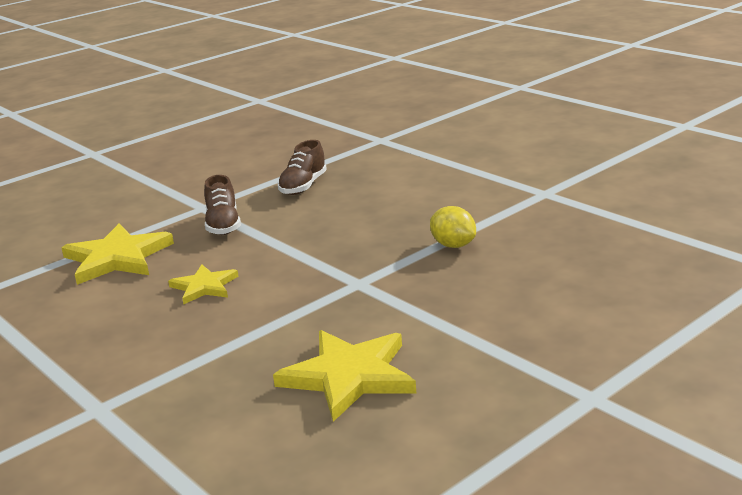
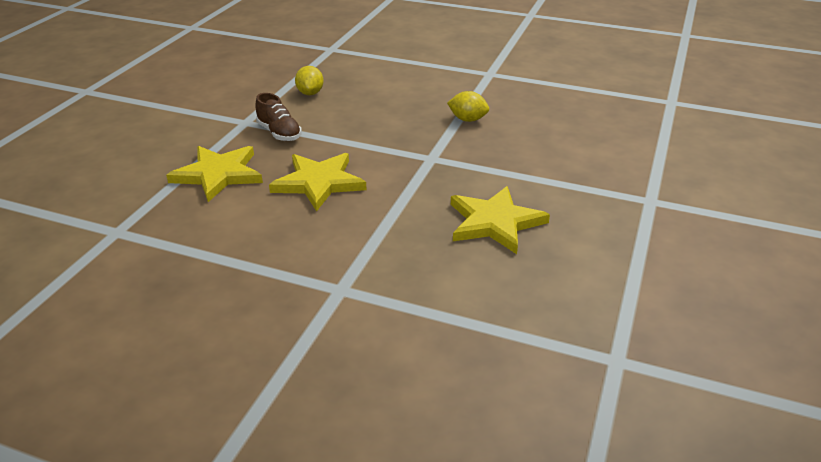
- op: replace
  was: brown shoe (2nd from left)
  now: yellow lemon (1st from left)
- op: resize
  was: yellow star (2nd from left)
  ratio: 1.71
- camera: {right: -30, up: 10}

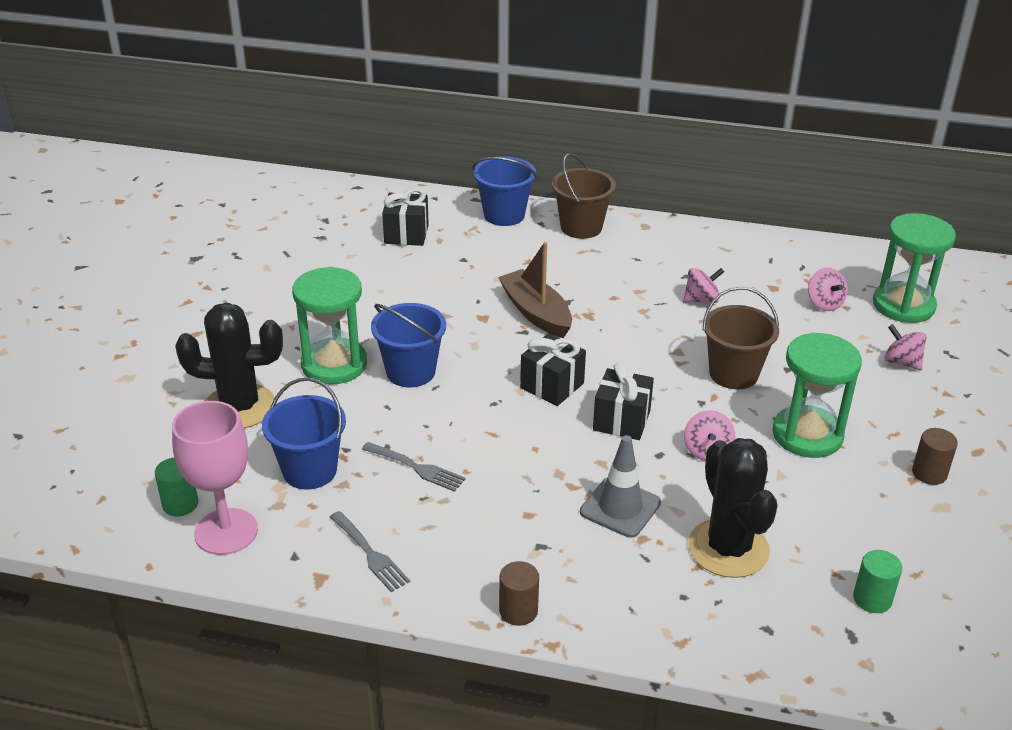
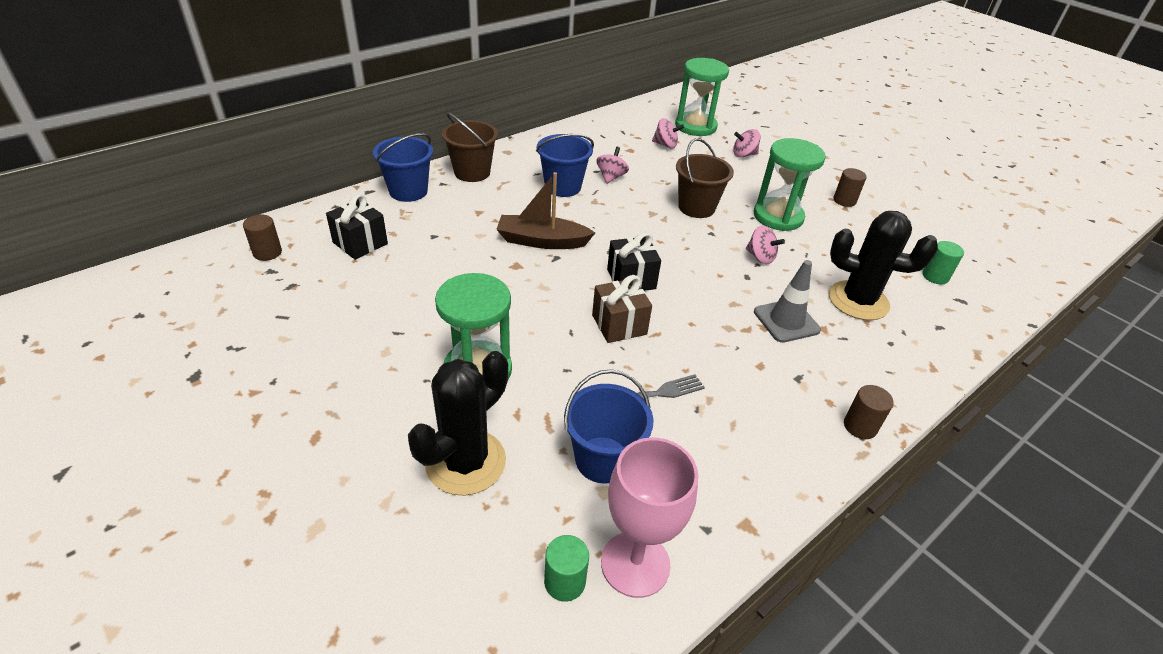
- op: move
  was: blue bucket (2nd from left)
- op: delete
  was: black gift (3rd from left)
- op: delete
  was: grey fork (1st from left)
- op: insert
  now: brown cylinder (1st from left)
- op: insert
  now: brown gift
- camera: {right: -55, up: 5}

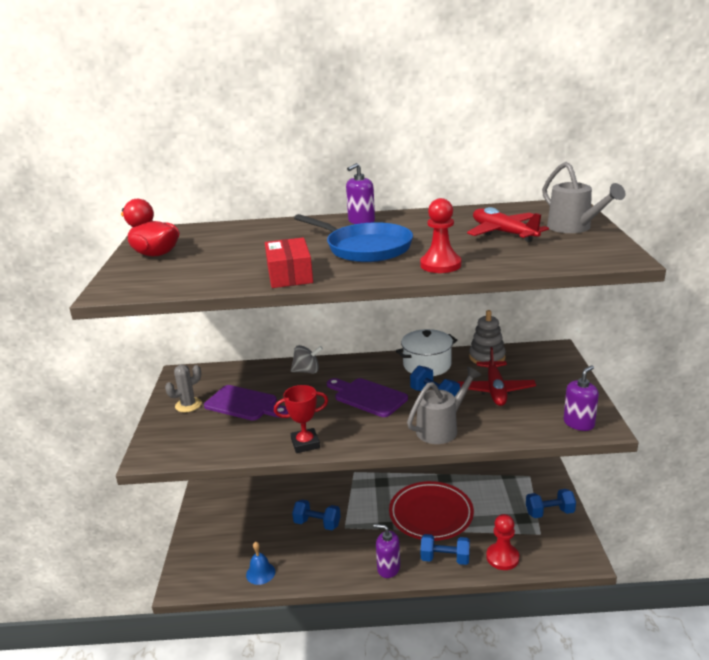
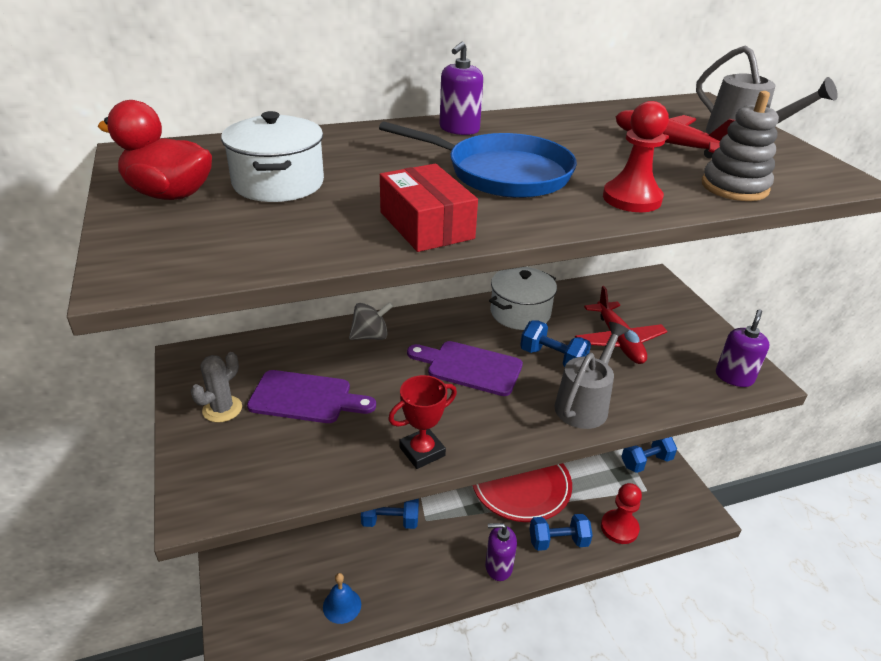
- op: move
  was: grey stacking toy
- op: insert
  now: white pot (1st from left)
- camera: {right: -20, up: 10}

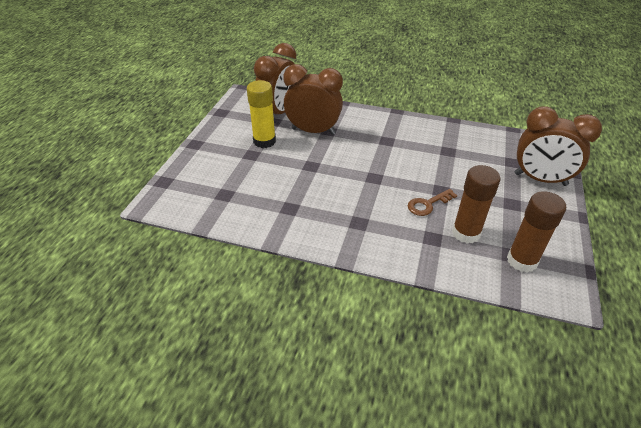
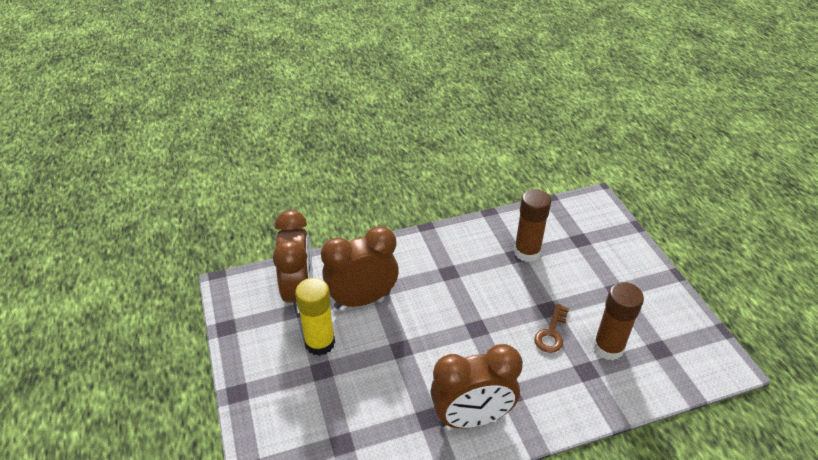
- op: move
  was: brown clock (3rd from left)
- op: move
  was: brown glue stick (2nd from left in the first image)
  now: brown glue stick (1st from left)
- camera: {right: -35, up: 0}

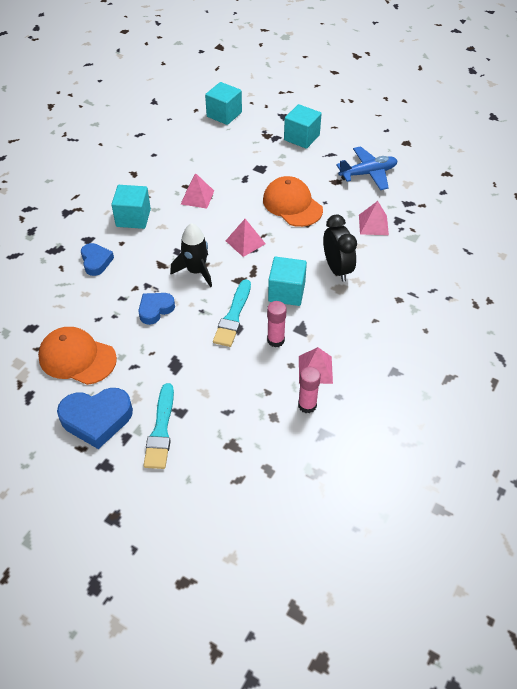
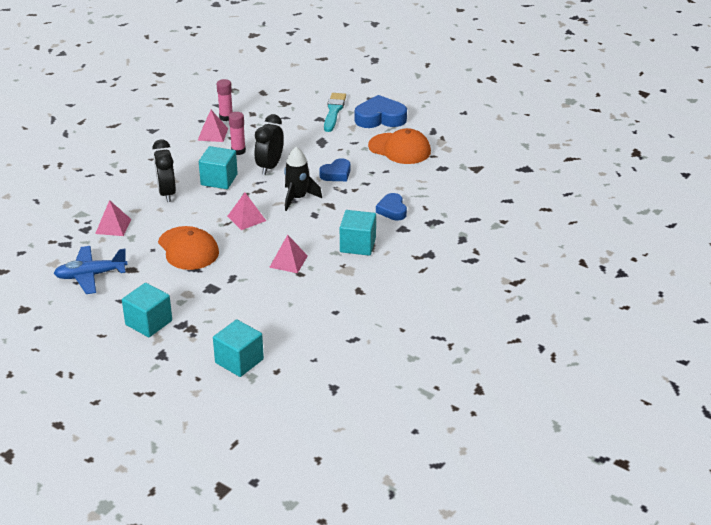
- op: replace
  was: turquoise brush (2nd from left)
  now: black clock (2nd from left)
- camera: {right: -175, up: -15}

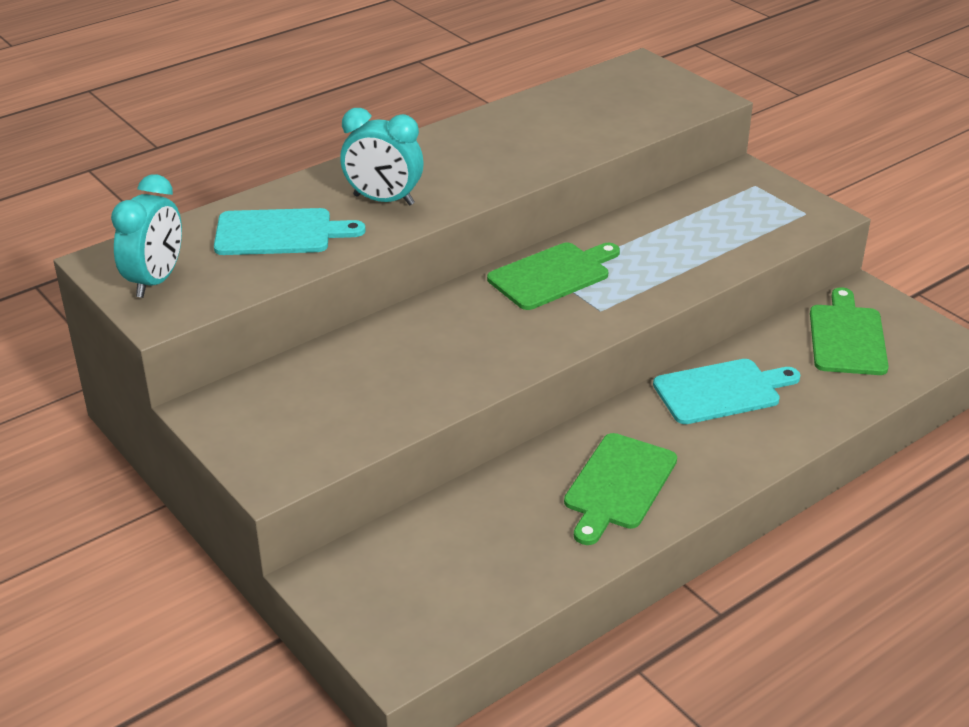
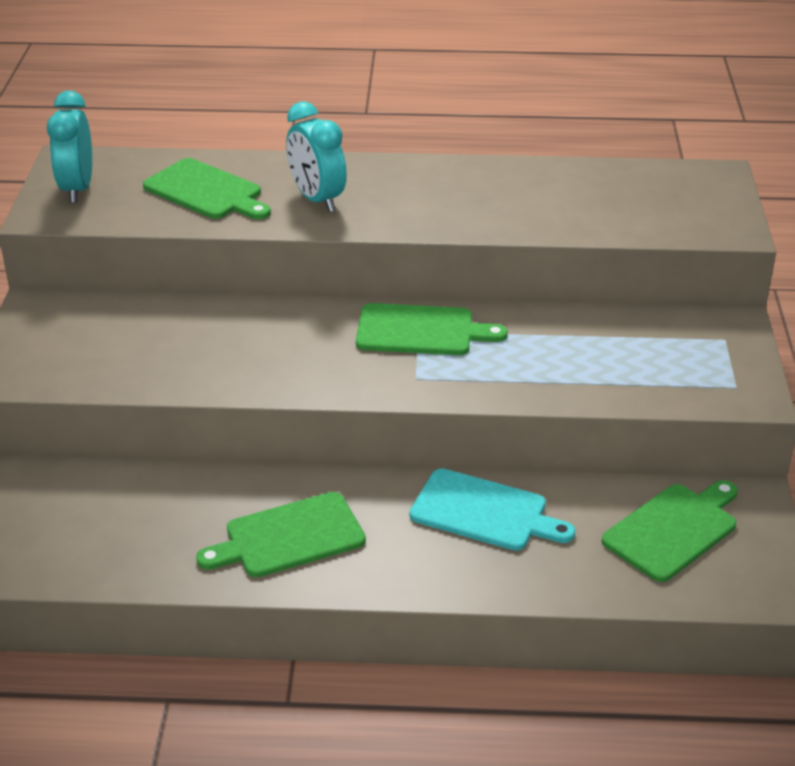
- op: rotate
  was: turquoise clock (1st from left)
  clockwise: 120
- op: recolor
  was: turquoise cutting board (1st from left)
  now: green cutting board (1st from left)
- camera: {right: 40, up: 0}

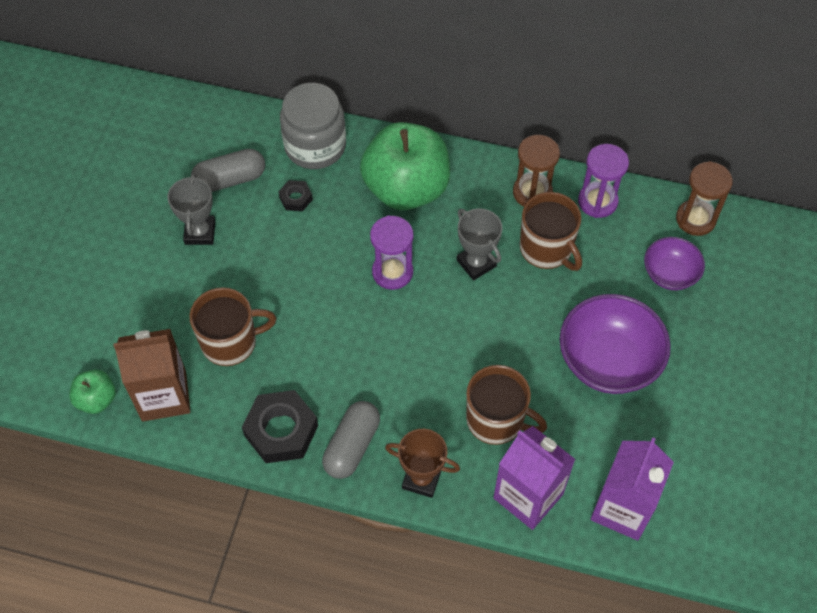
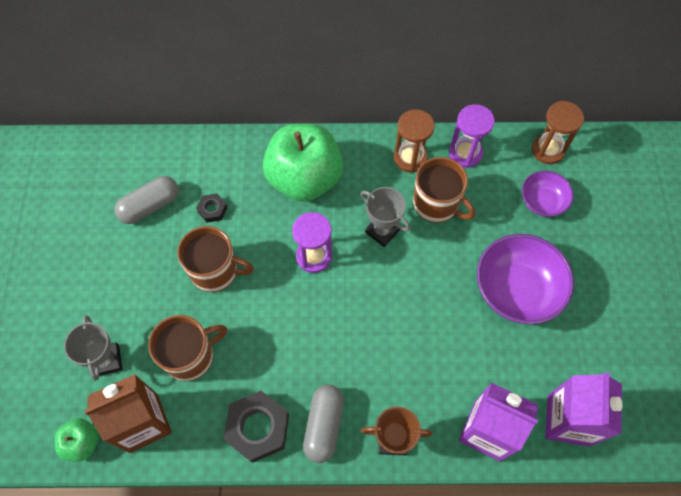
- op: delete
  was: grey jar
- op: move
  was: grey trophy (1st from left)
- op: move
  was: brown mug (2nd from left)
- camera: {right: -15, up: 5}

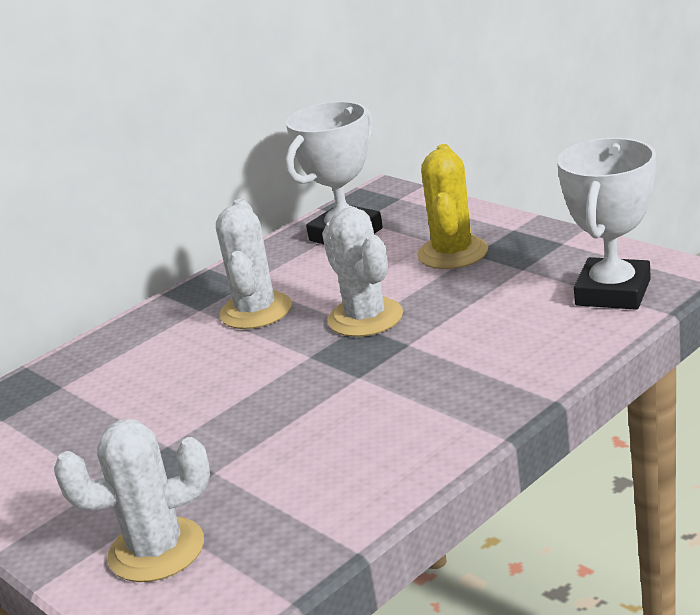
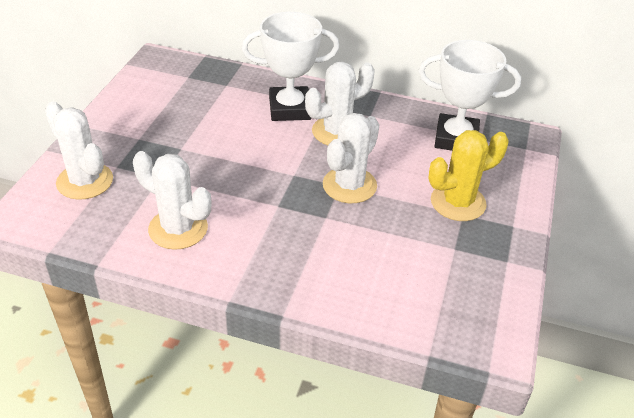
- op: move
  was: white trophy (2nd from left in the first image)
  now: white trophy (1st from left)
- op: insert
  now: white cactus (2nd from left)
- camera: {right: 55, up: 15}

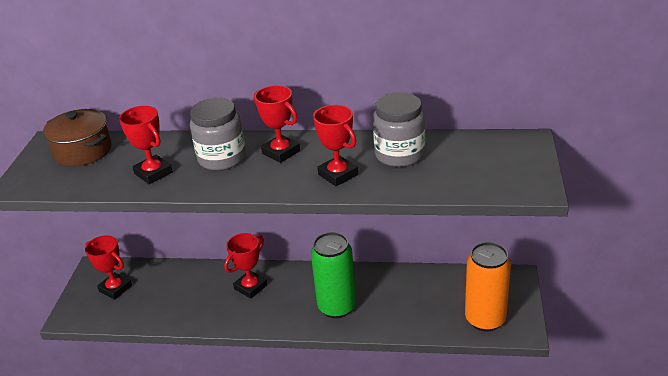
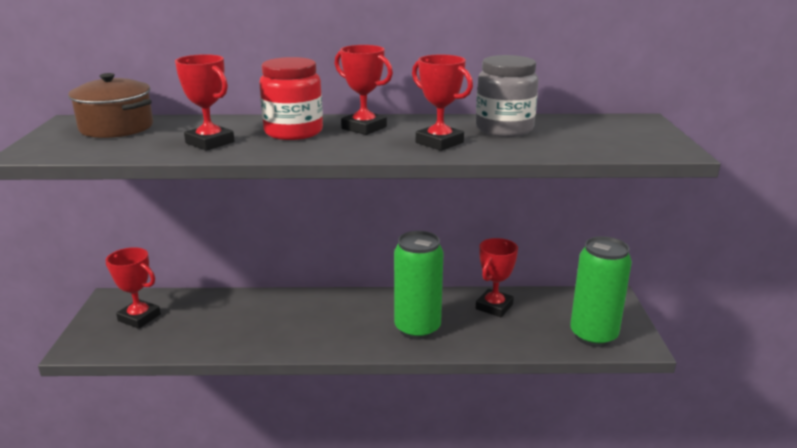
- op: recolor
  was: grey jar (1st from left)
  now: red jar
- op: move
  was: red trophy (3rd from left in the first image)
  now: red trophy (5th from left)
- op: recolor
  was: orange can
  now: green can (2nd from left)
- camera: {right: -10, up: -10}

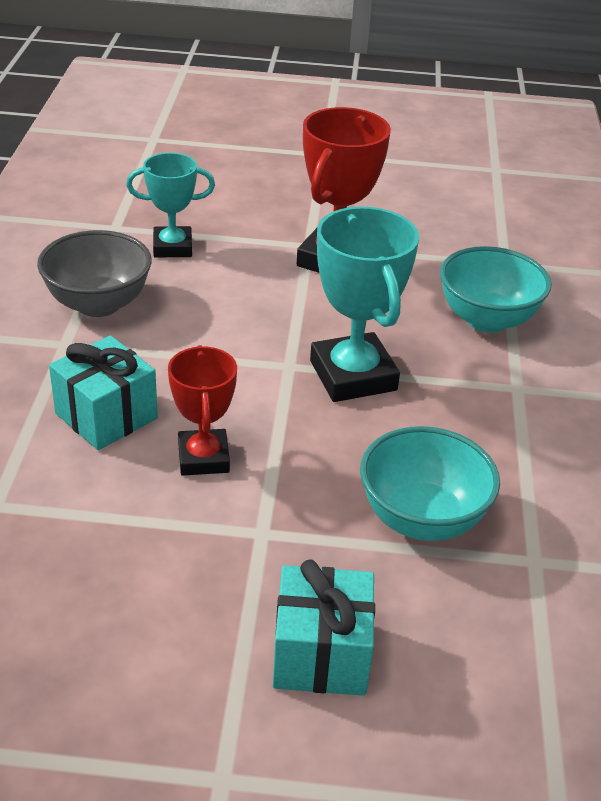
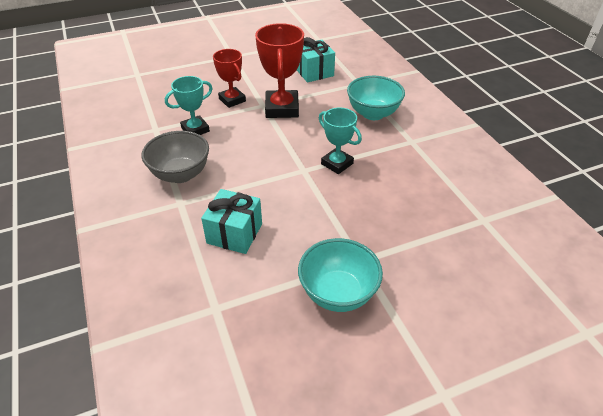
- op: resize
  was: turquoise trophy (2nd from left)
  ratio: 0.63
- op: move
  was: red trophy (1st from left)
- op: move
  was: turquoise bowl (1st from left)
- op: move
  was: turquoise gift (2nd from left)
- camera: {right: -25, up: 5}

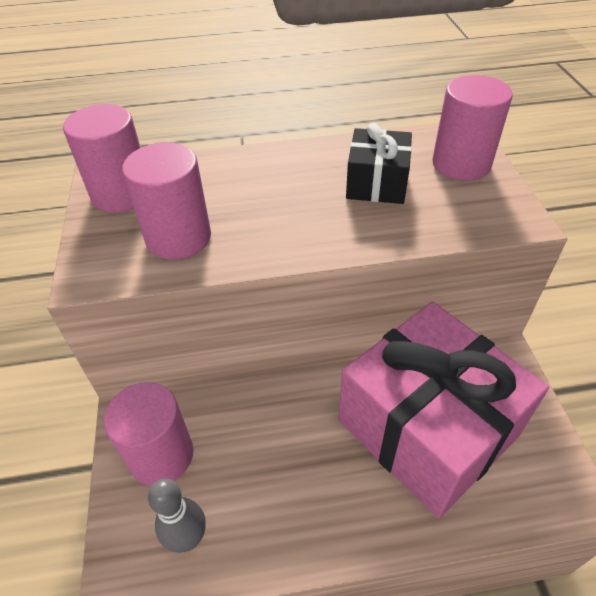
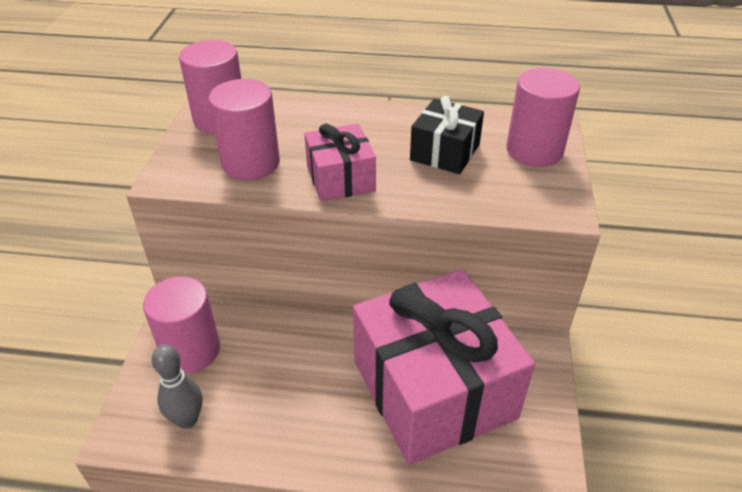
- op: insert
  now: pink gift (1st from left)
- camera: {right: 15, up: -5}

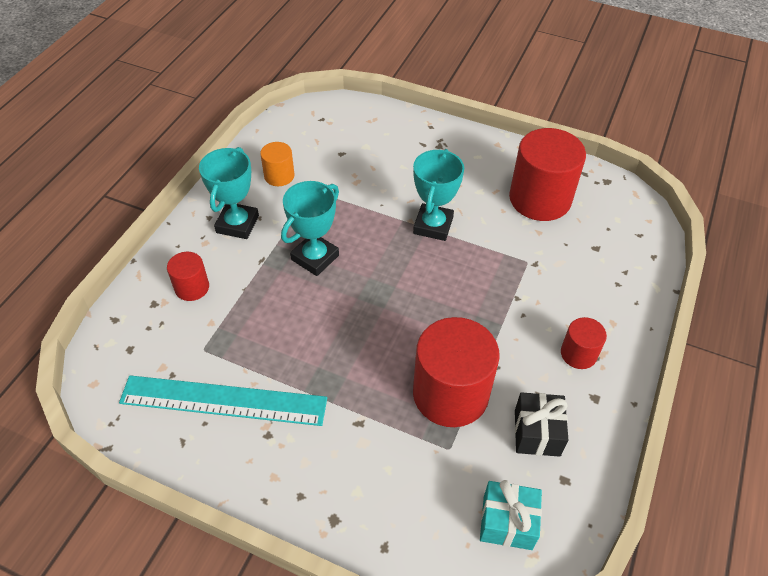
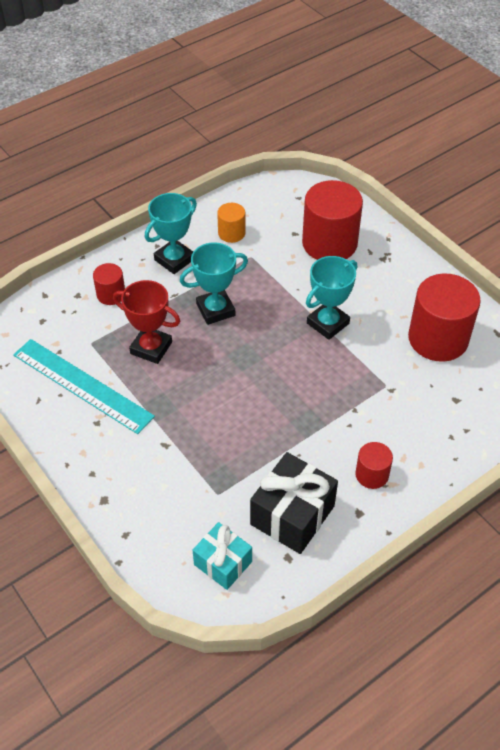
- op: move
  was: red cylinder (2nd from left)
- op: resize
  was: black gift
  ratio: 1.56
- op: insert
  now: red trophy
- camera: {right: 30, up: 0}

